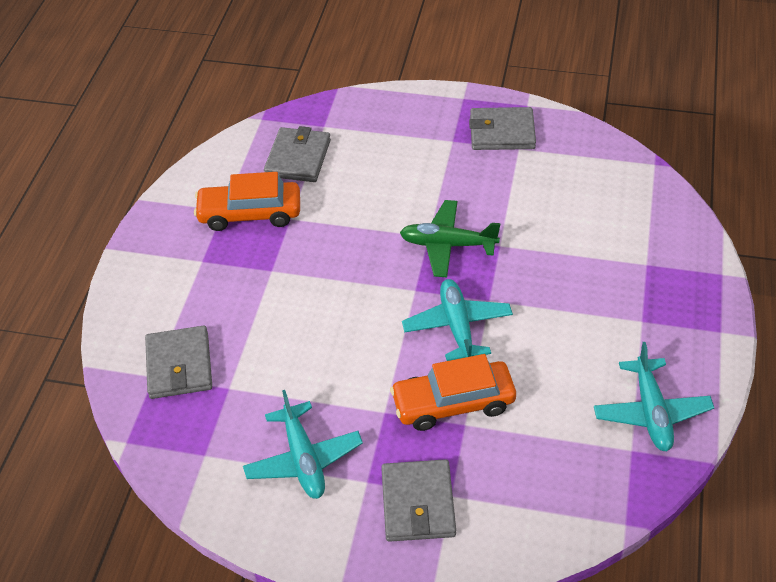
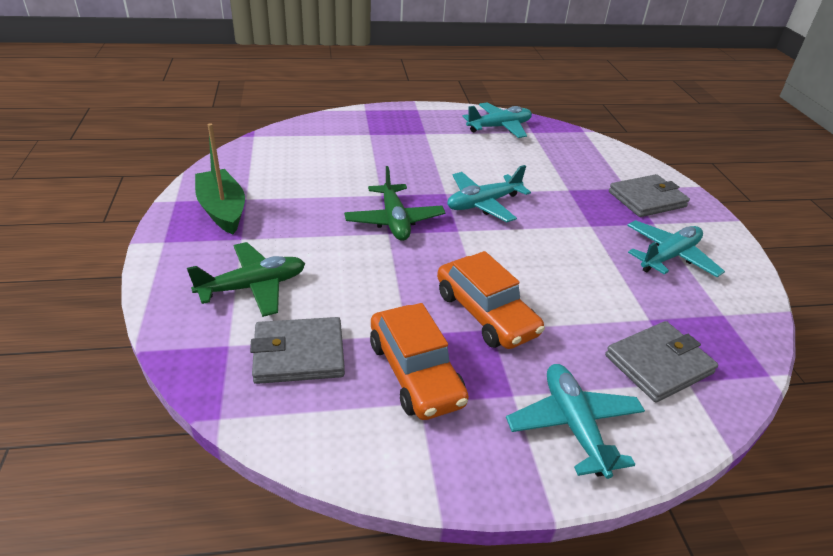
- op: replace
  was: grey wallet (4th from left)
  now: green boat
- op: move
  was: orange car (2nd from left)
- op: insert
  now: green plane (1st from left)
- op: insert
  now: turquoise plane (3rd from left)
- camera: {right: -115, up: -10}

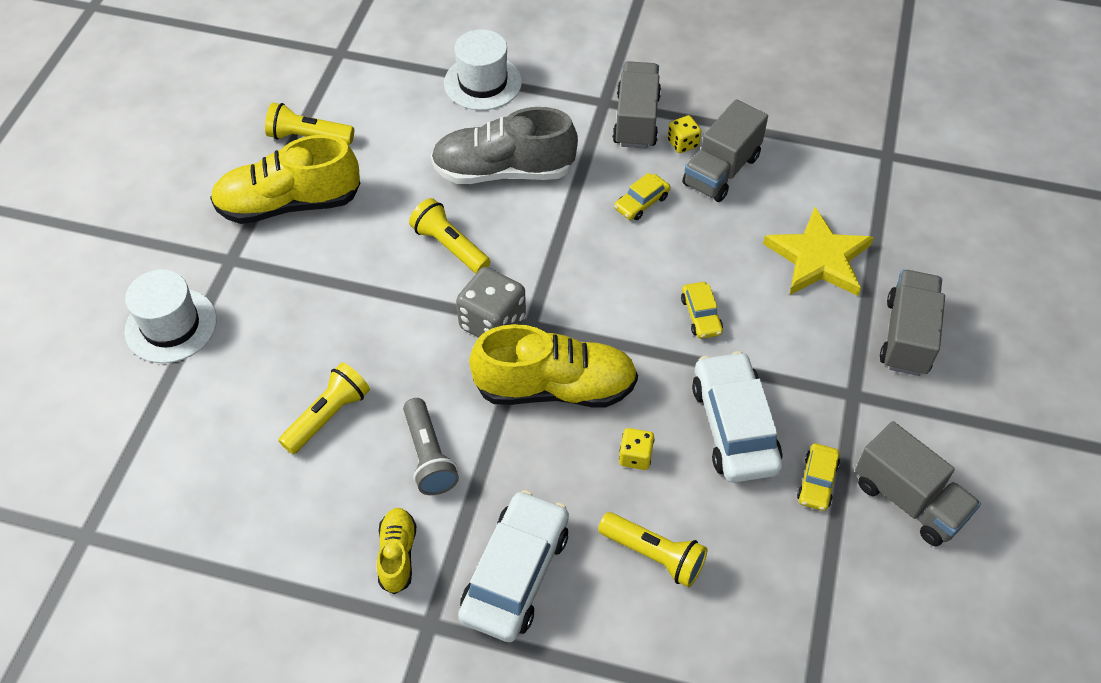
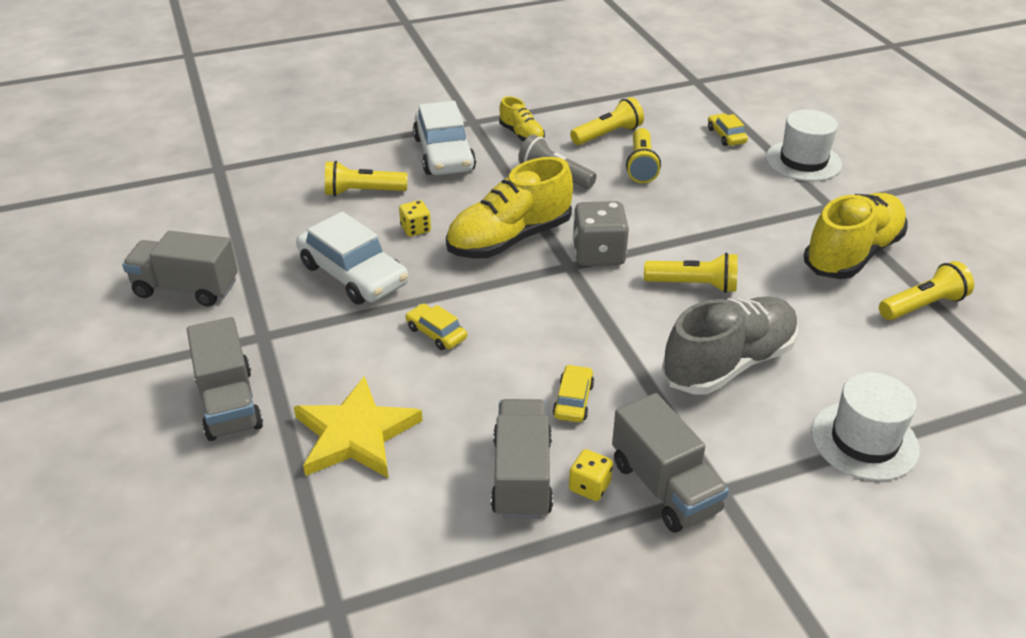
- op: move
  was: yellow car (3rd from left)
- op: insert
  now: yellow flashlight (2nd from left)
- camera: {right: 145, up: -15}

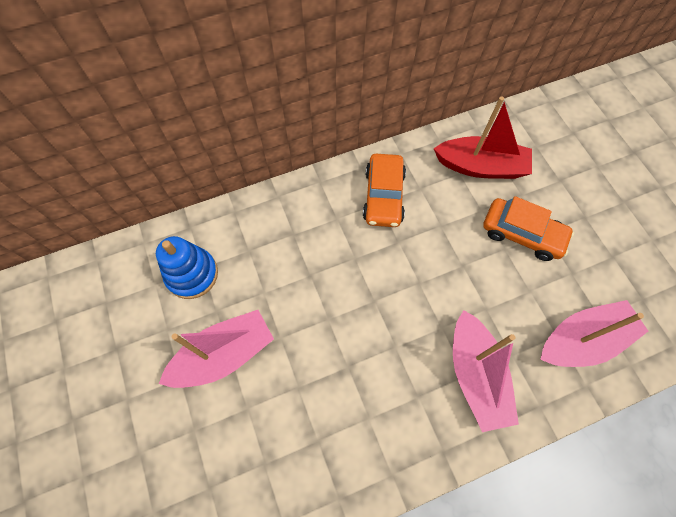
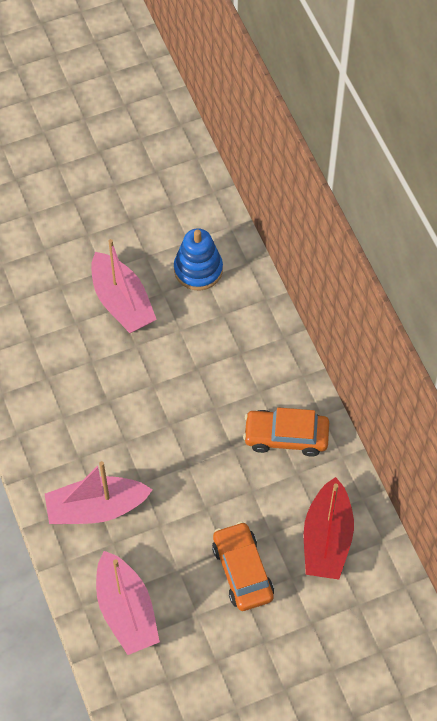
- op: rotate
  was: orange car (2nd from left in the first image)
  clockwise: 135
- camera: {right: 90, up: -5}

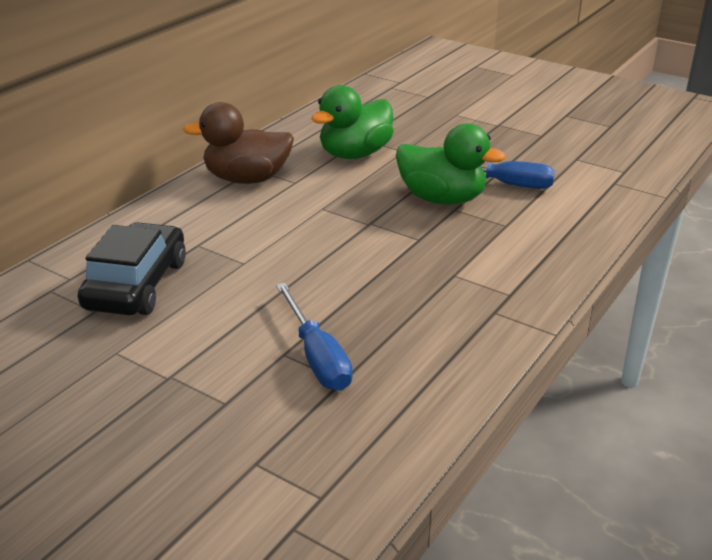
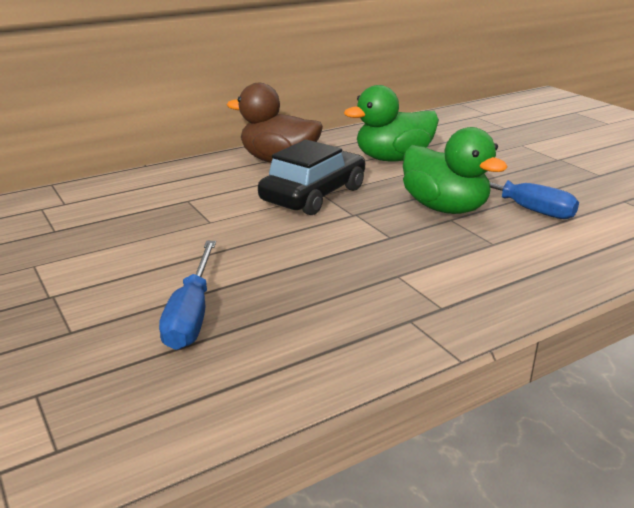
- op: move
  was: black car
- camera: {right: 25, up: -5}

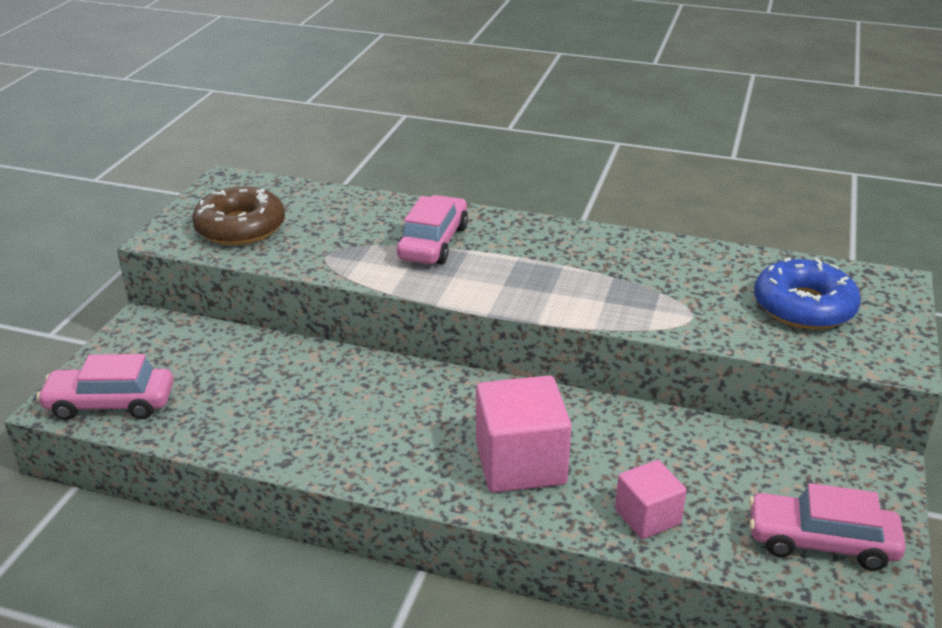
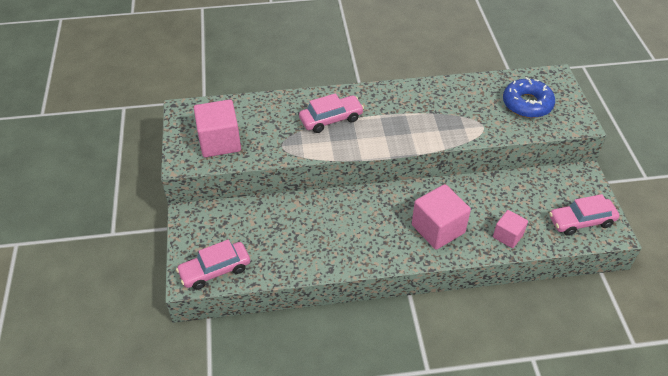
- op: replace
  was: brown donut
  now: pink cube (1st from left)
- op: rotate
  was: pink car (2nd from left)
  clockwise: 75
- camera: {right: -25, up: 15}

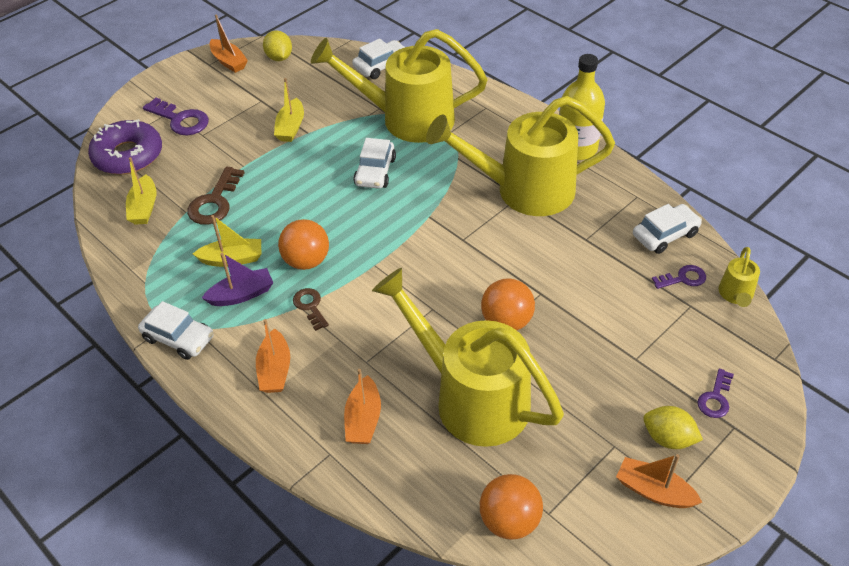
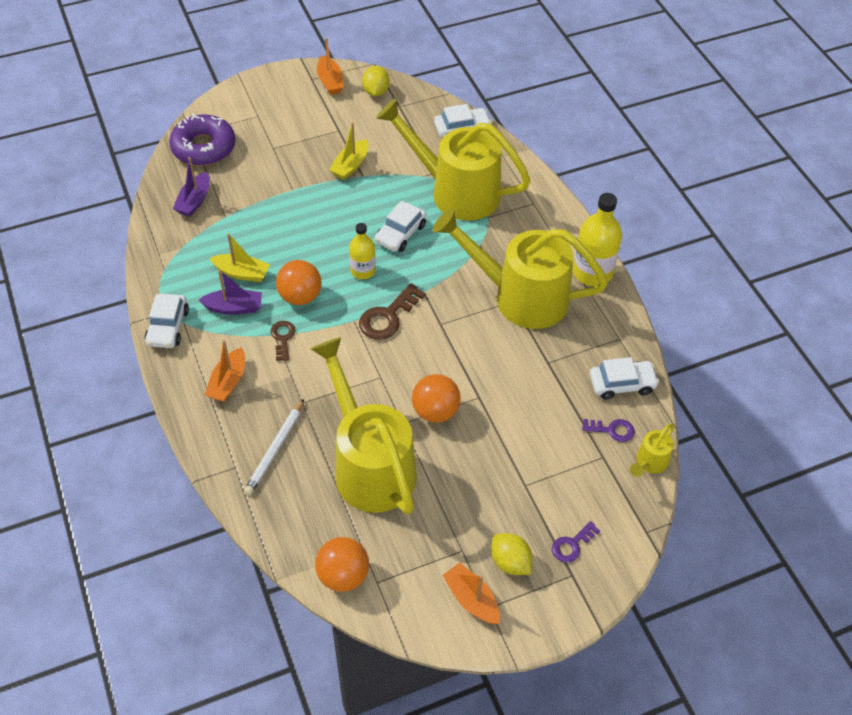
- op: delete
  was: purple key (1st from left)
- op: recolor
  was: yellow boat (1st from left)
  now: purple boat (1st from left)
- op: move
  was: brown key (1st from left in the first image)
  now: brown key (2nd from left)
- op: rotate
  was: white car (1st from left)
  clockwise: 45
- op: replace
  was: orange boat (3rd from left)
  now: white pencil
- op: insert
  now: yellow bottle (1st from left)
- camera: {right: 20, up: 5}

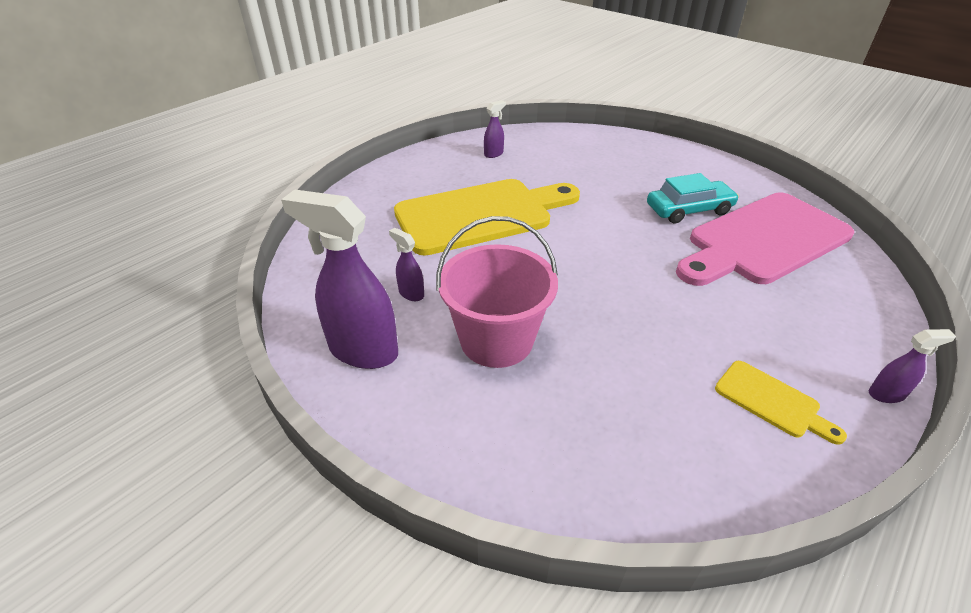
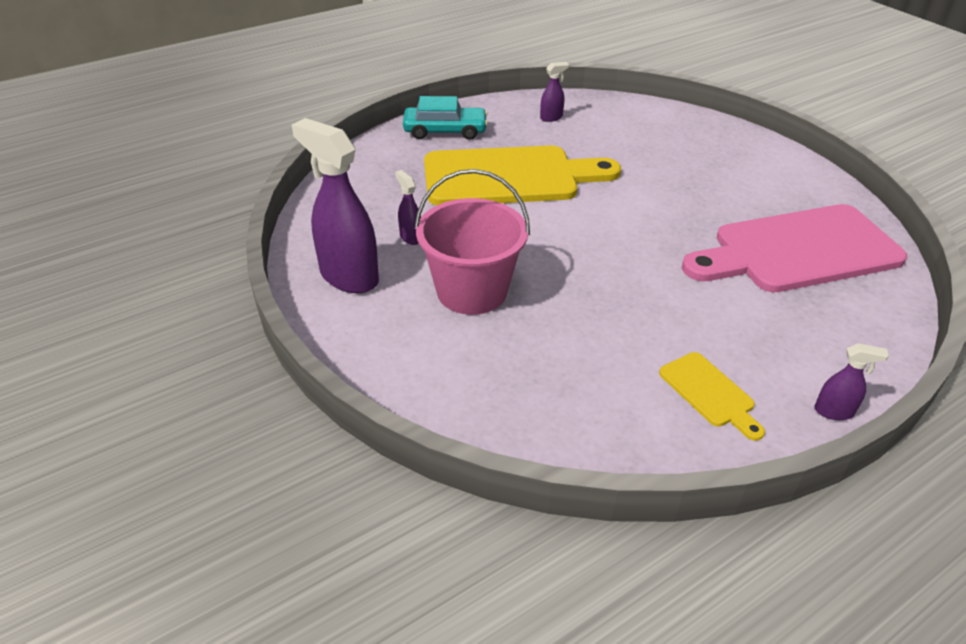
- op: move
  was: turquoise car
- camera: {right: 15, up: 0}

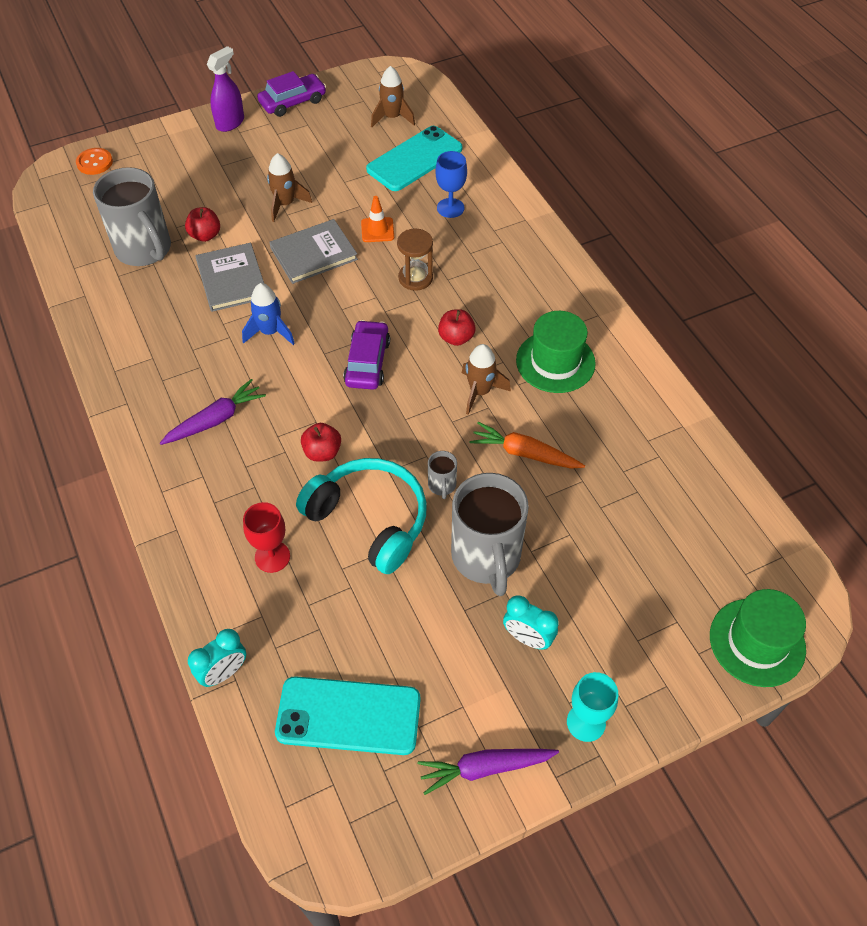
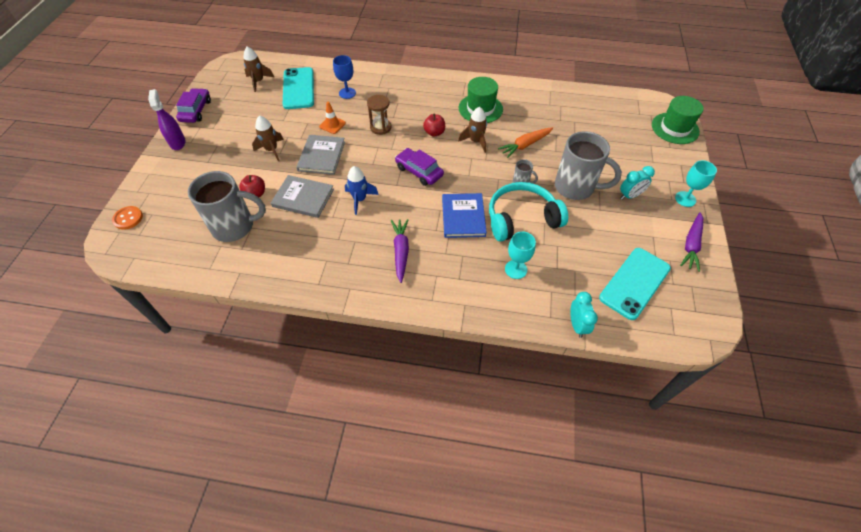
- op: replace
  was: red apple (2nd from left)
  now: blue book
- op: recolor
  was: red goblet
  now: turquoise goblet (1st from left)
- camera: {right: -55, up: 0}

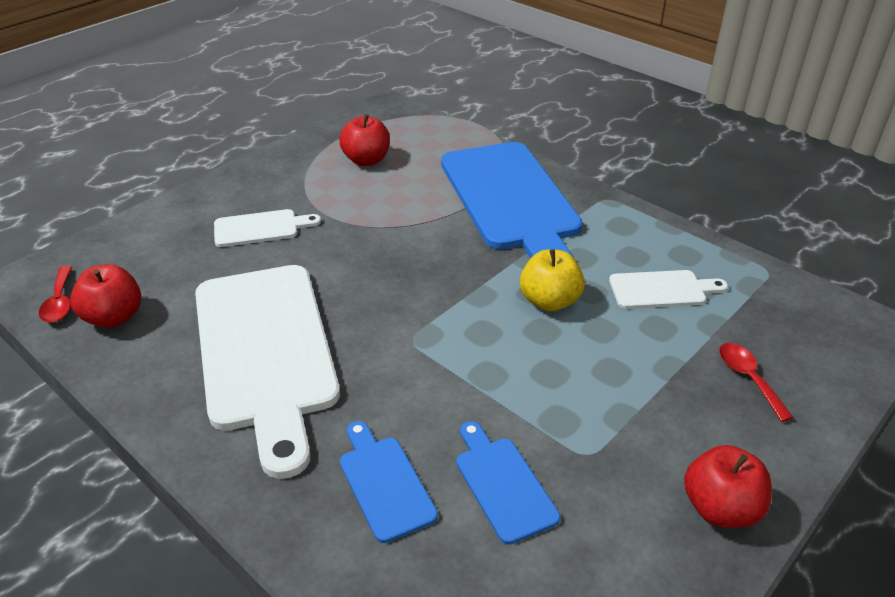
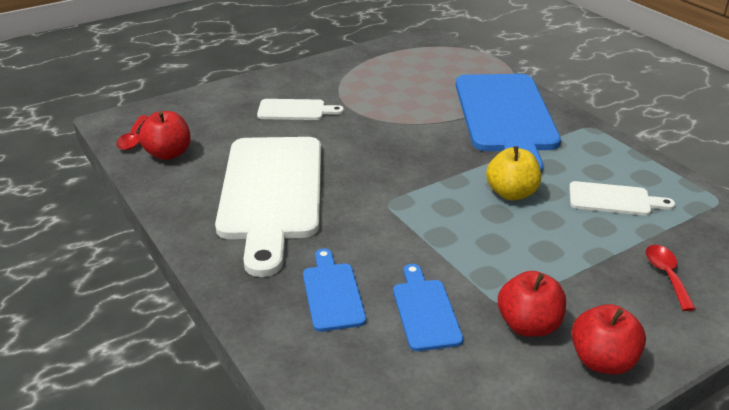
- op: move
  was: red apple (2nd from left)
- camera: {right: 15, up: -5}

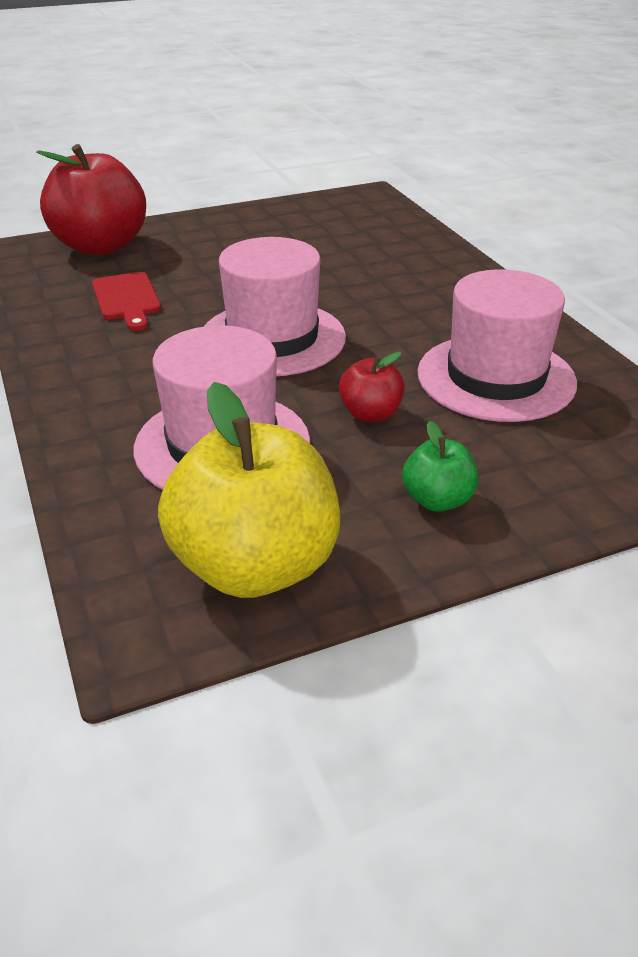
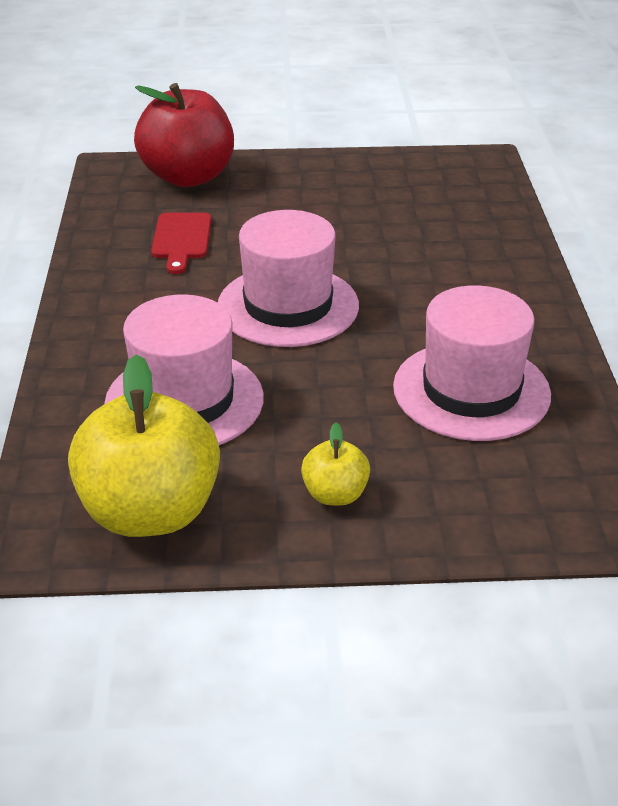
- op: delete
  was: red apple (2nd from left)
- op: recolor
  was: green apple
  now: yellow apple (2nd from left)
- camera: {right: 20, up: 0}

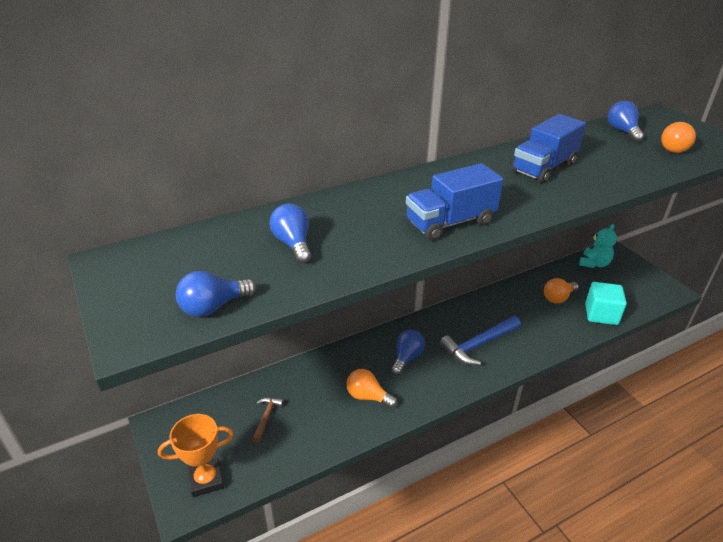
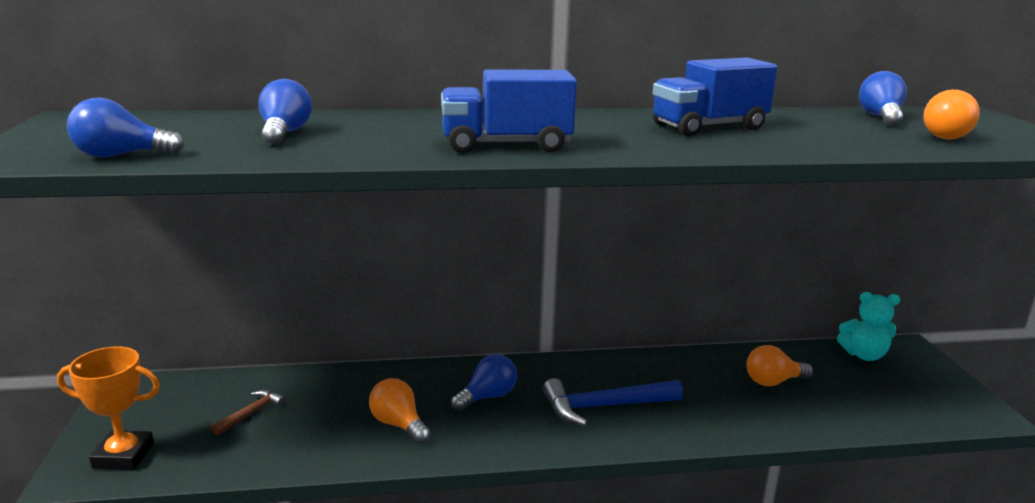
- op: rotate
  was: turquoise teddy bear
  clockwise: 45
- op: delete
  was: turquoise cube
- camera: {right: 20, up: -15}

